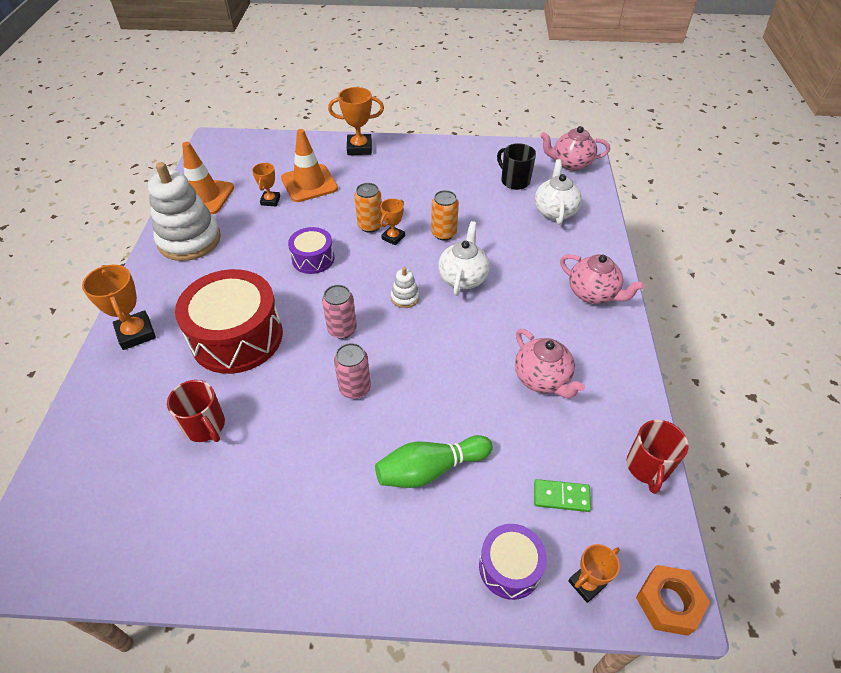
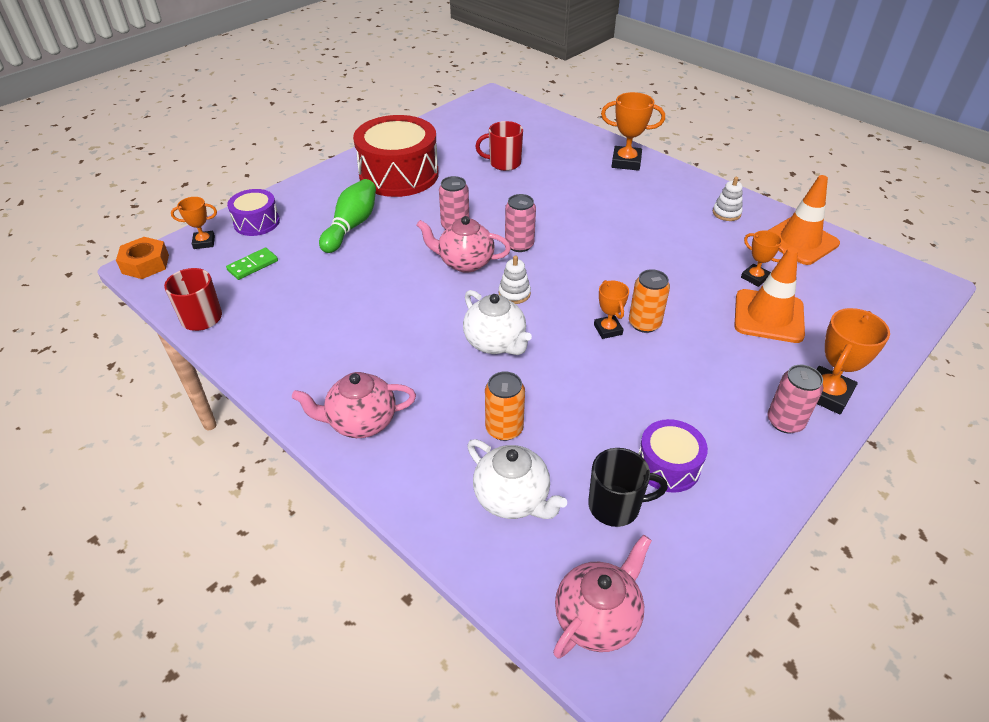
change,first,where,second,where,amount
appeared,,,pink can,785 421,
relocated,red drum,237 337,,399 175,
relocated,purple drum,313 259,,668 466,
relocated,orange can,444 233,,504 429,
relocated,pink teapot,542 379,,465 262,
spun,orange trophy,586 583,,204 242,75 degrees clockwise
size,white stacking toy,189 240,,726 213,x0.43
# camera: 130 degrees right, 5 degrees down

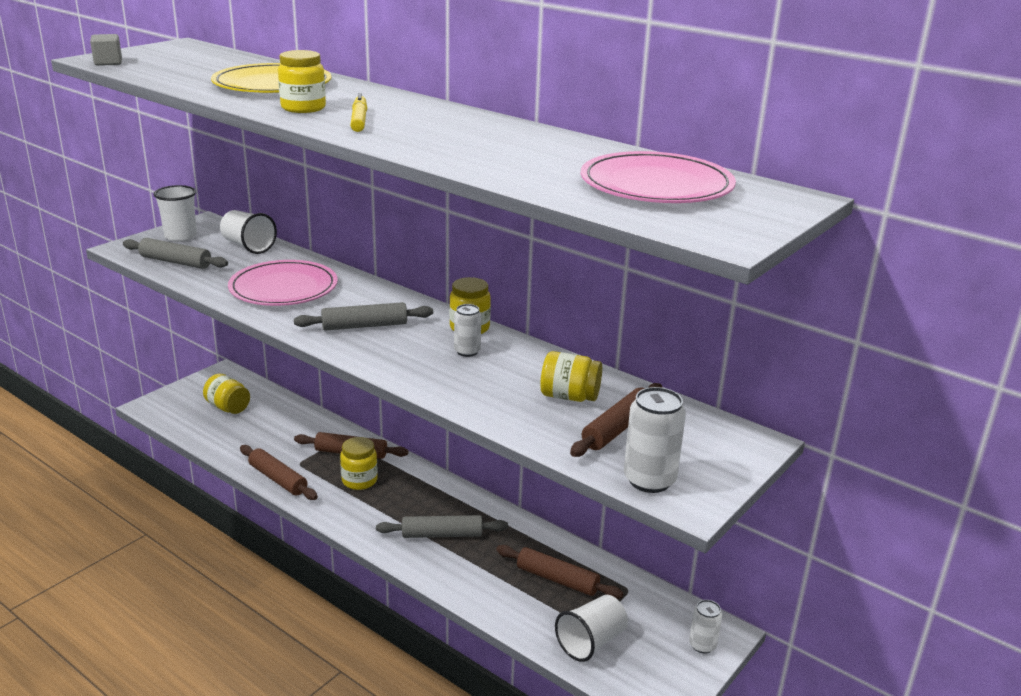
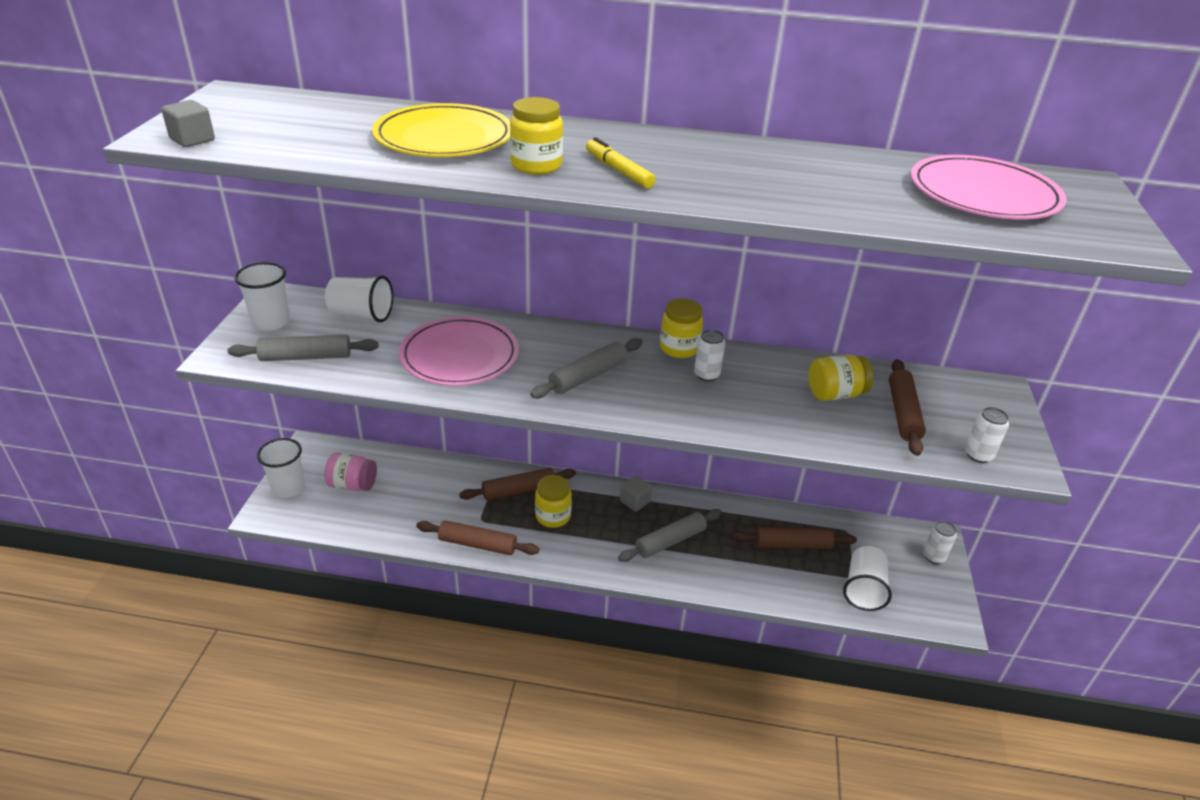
change,first,where,second,where,amount
appeared,,,white cup,288 488,
appeared,,,grey cube,635 501,
colour,yellow jar,228 407,pink jar,353 485,
size,white can,649 480,,978 455,x0.61
# camera: 30 degrees left, 10 degrees up

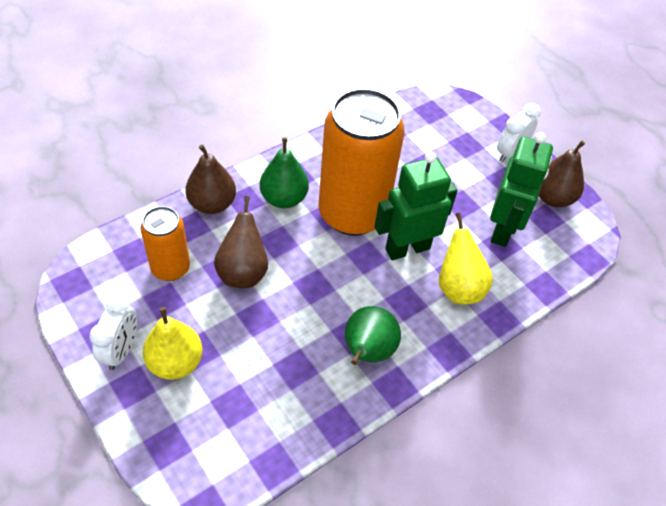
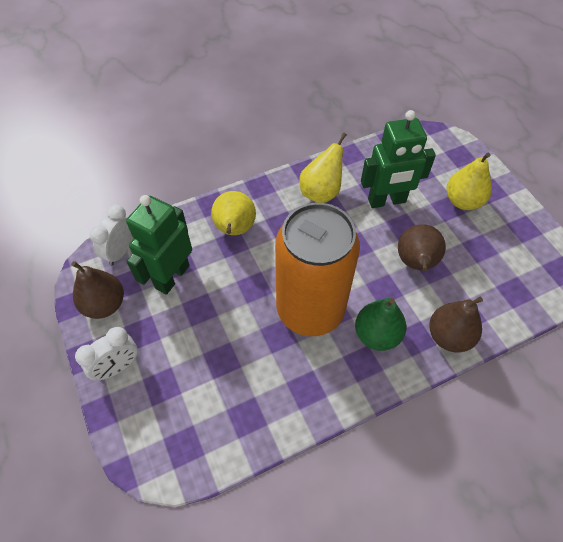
change,first,where,second,where,amount
missing,orange can,170 268,,,
relocated,white clock,121 350,,121 251,
relocated,green robot,407 248,,387 201,
colour,green pear,367 352,yellow pear,321 192,
# camera: 165 degrees left, 5 degrees up

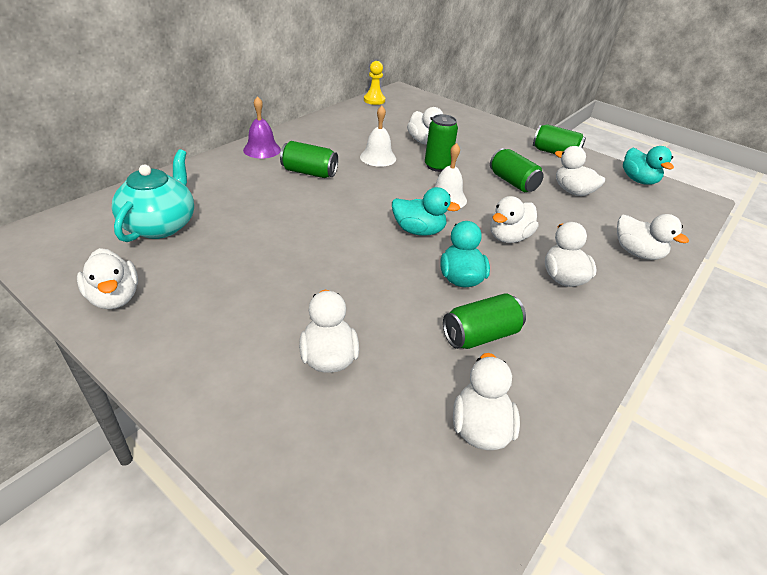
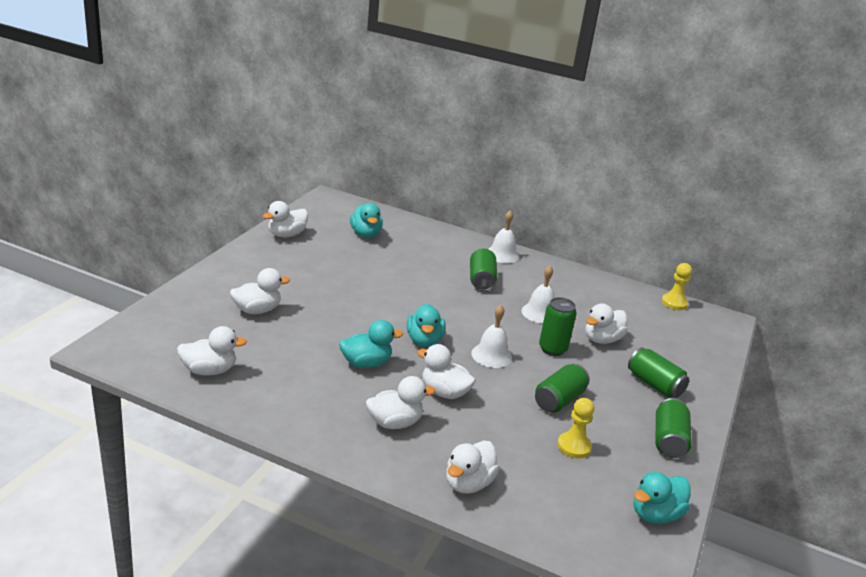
change,first,where,second,where,amount
relocated,green can,480 335,,654 384,
exchanged,turquoise teapot,160 225,turquoise duck,366 234,
exchanged,white duck,573 191,yellow pawn,574 446,
colour,purple bell,262 149,white bell,502 255,
# camera: 75 degrees right, 10 degrees down

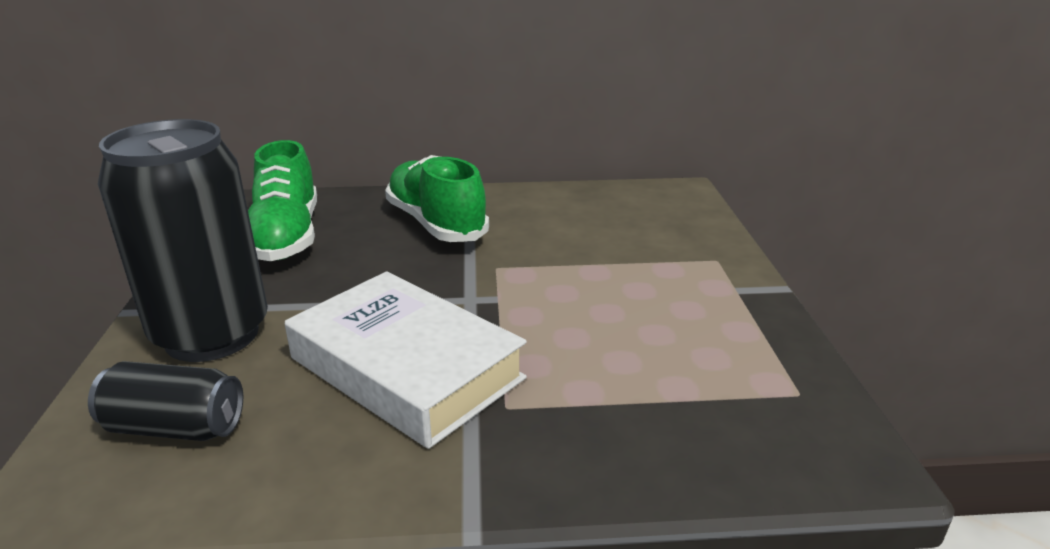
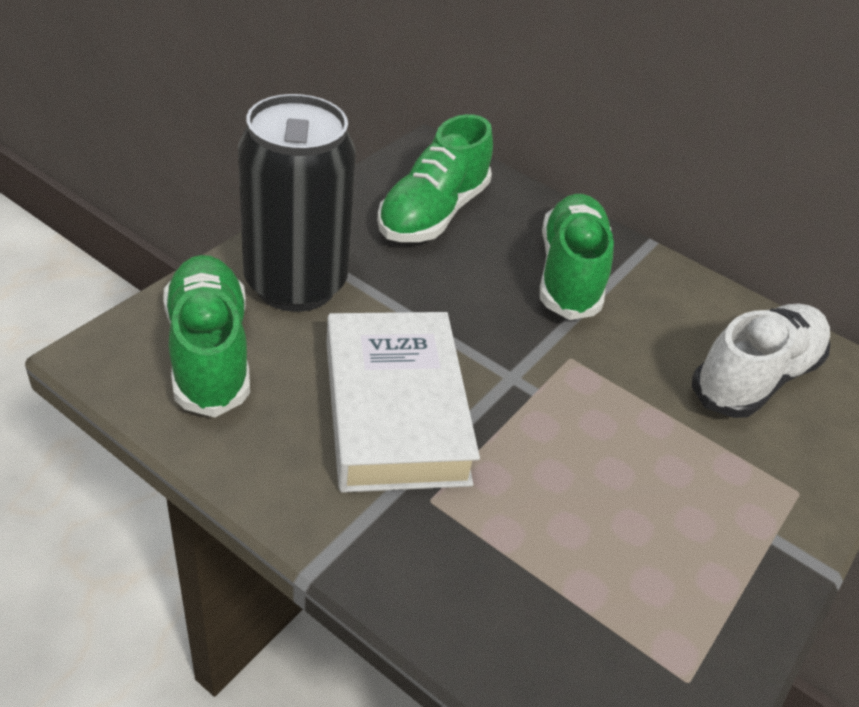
change,first,where,second,where,amount
appeared,,,white shoe,754 377,
exchanged,black can,175 427,green shoe,209 352,
# camera: 35 degrees right, 15 degrees up

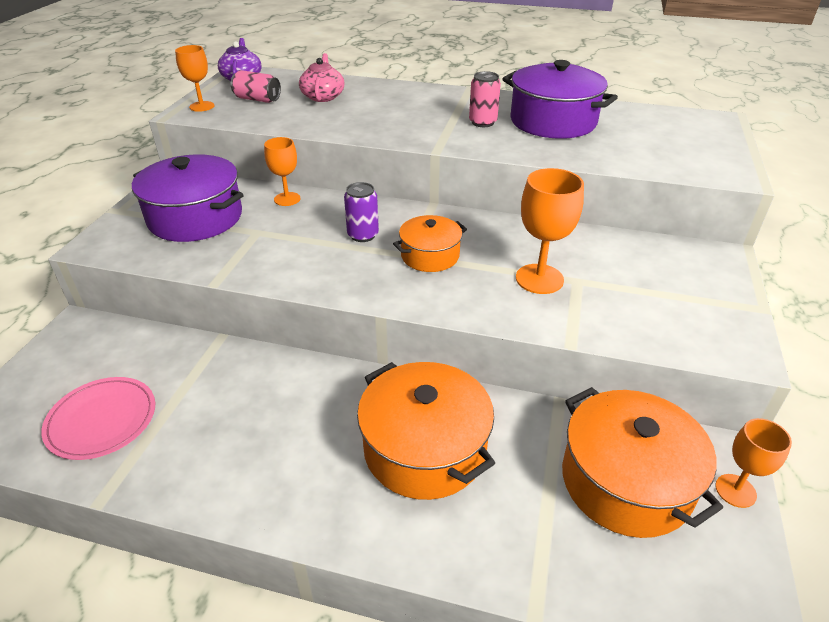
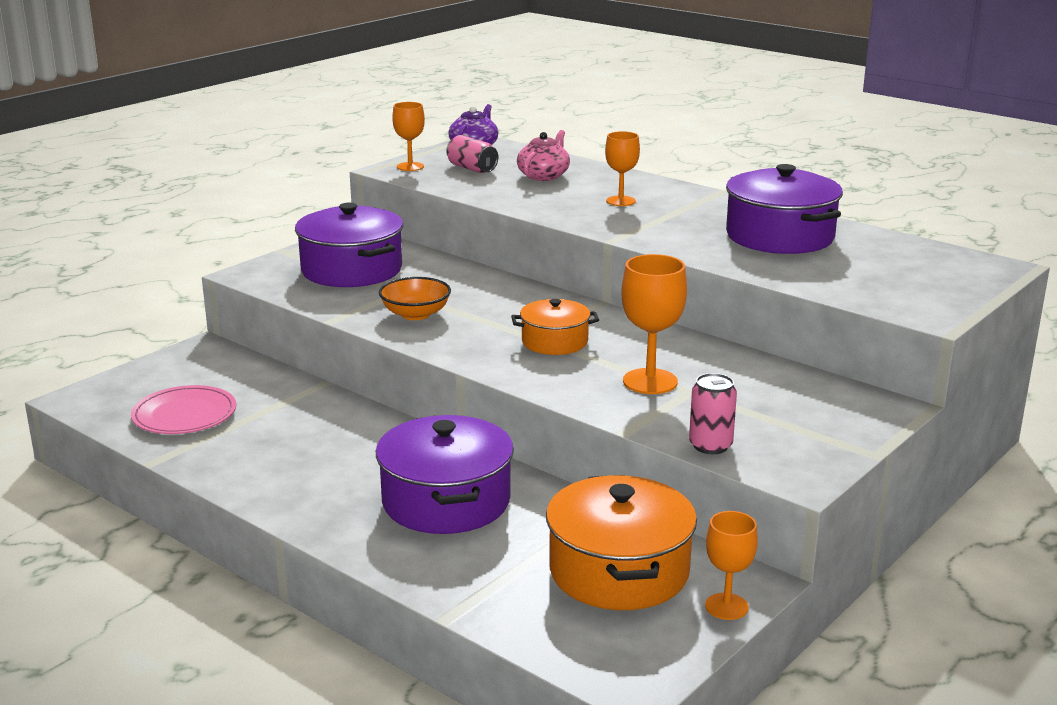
change,first,where,second,where,amount
missing,purple can,363 235,,,
appeared,,,orange bowl,415 314,
relocated,orange goblet,287 199,,620 201,
relocated,pink can,482 122,,710 446,
colour,orange pot,425 449,purple pot,446 501,
# camera: 25 degrees right, 15 degrees down

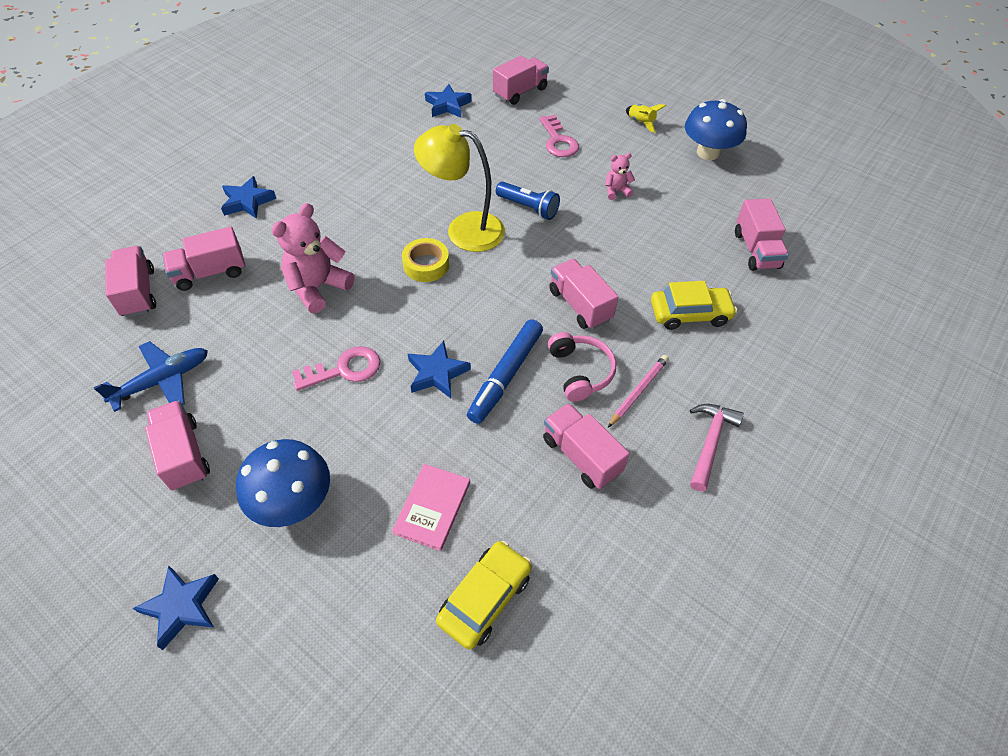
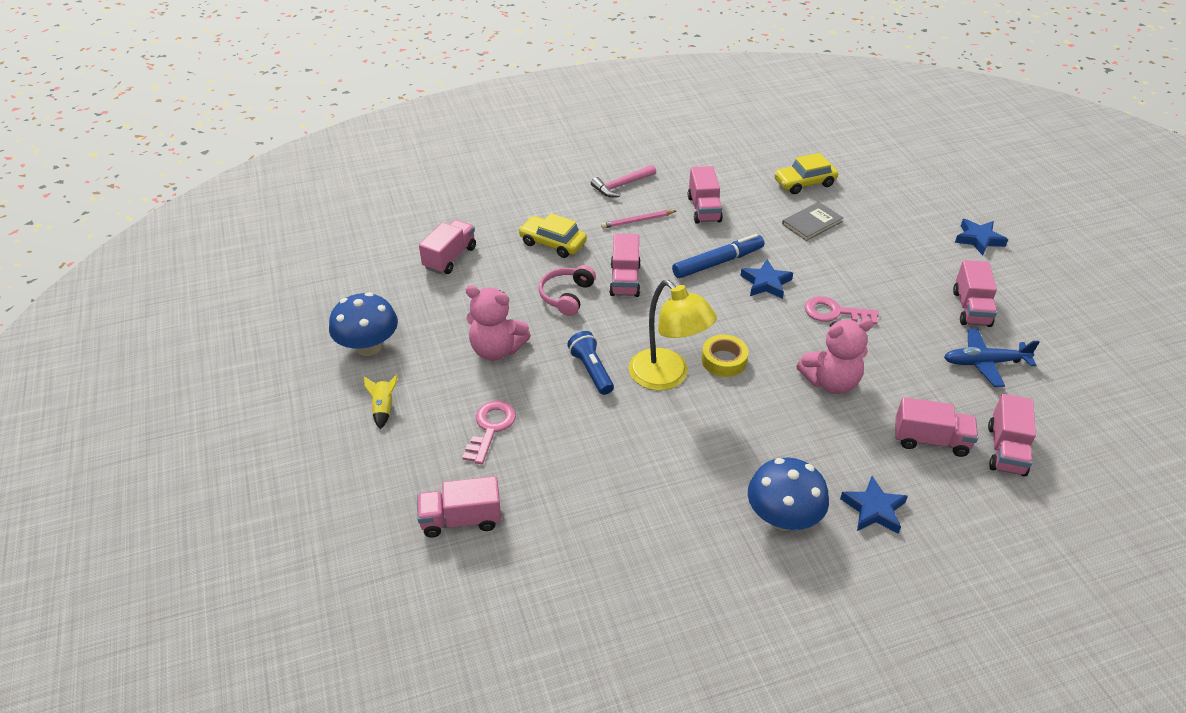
change,first,where,second,where,amount
missing,blue star,448 105,,,
relocated,blue mushroom,293 501,,783 517,
relocated,pink headphones,580 371,,566 296,
colour,pink book,432 507,grey book,812 223,
size,pink teddy bear,616 191,,496 350,x1.96
# camera: 145 degrees left, 10 degrees down

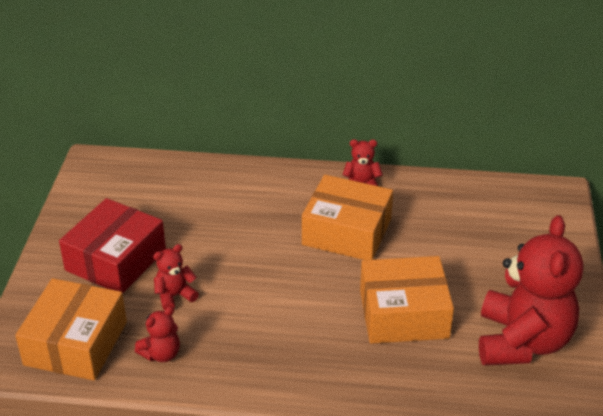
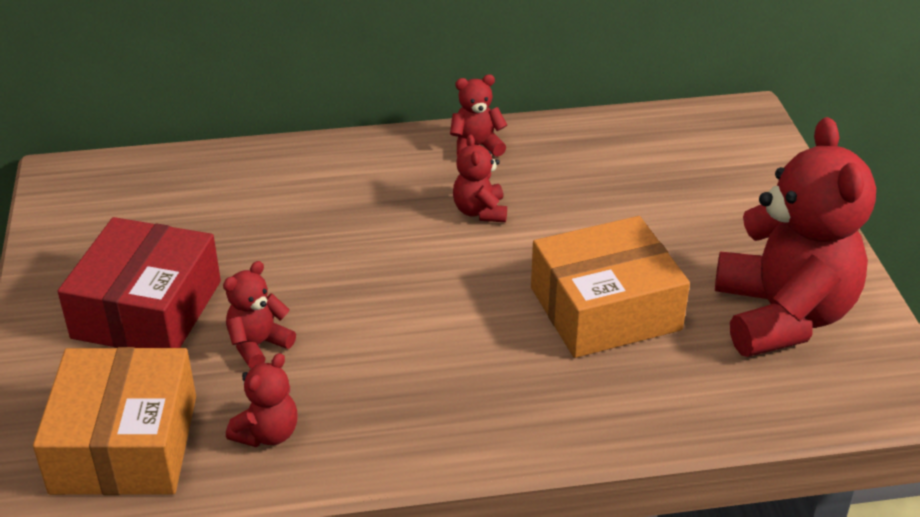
change,first,where,second,where,amount
exchanged,orange box,347 232,red teddy bear,480 211,
# camera: 15 degrees left, 0 degrees up

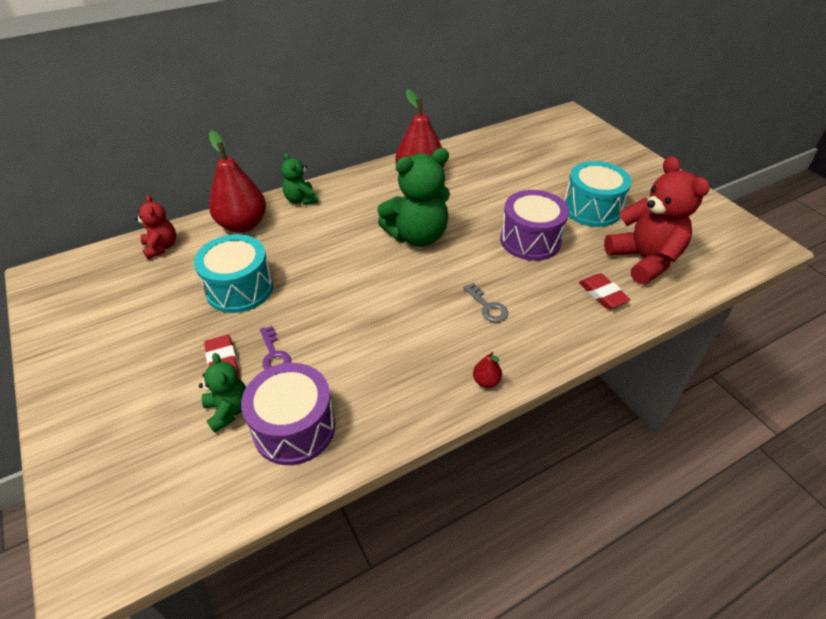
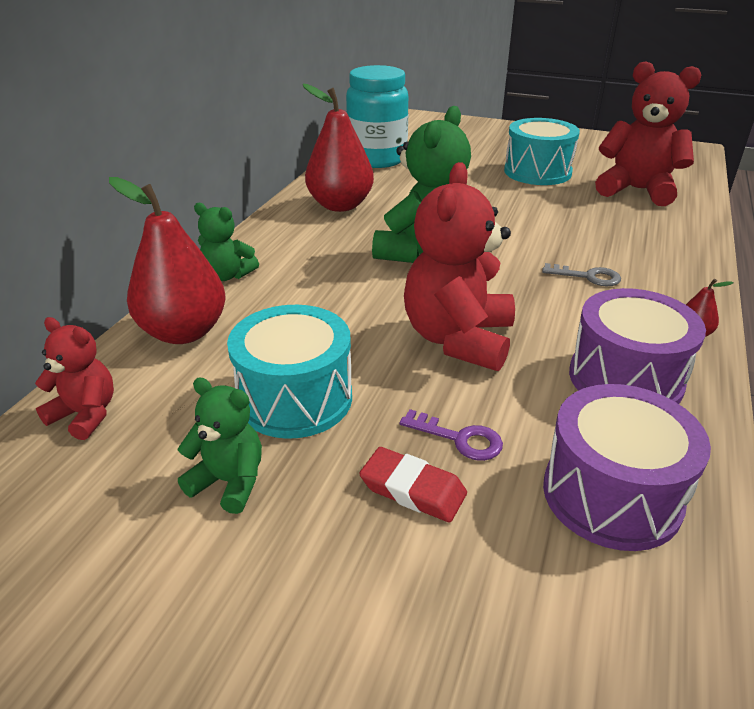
change,first,where,second,where,amount
missing,red eraser,602 294,,,
appeared,,,turquoise jar,377 159,
appeared,,,red teddy bear,458 339,
relocated,green teddy bear,228 410,,229 482,
relocated,purple drum,530 240,,625 379,
# camera: 40 degrees left, 10 degrees down

